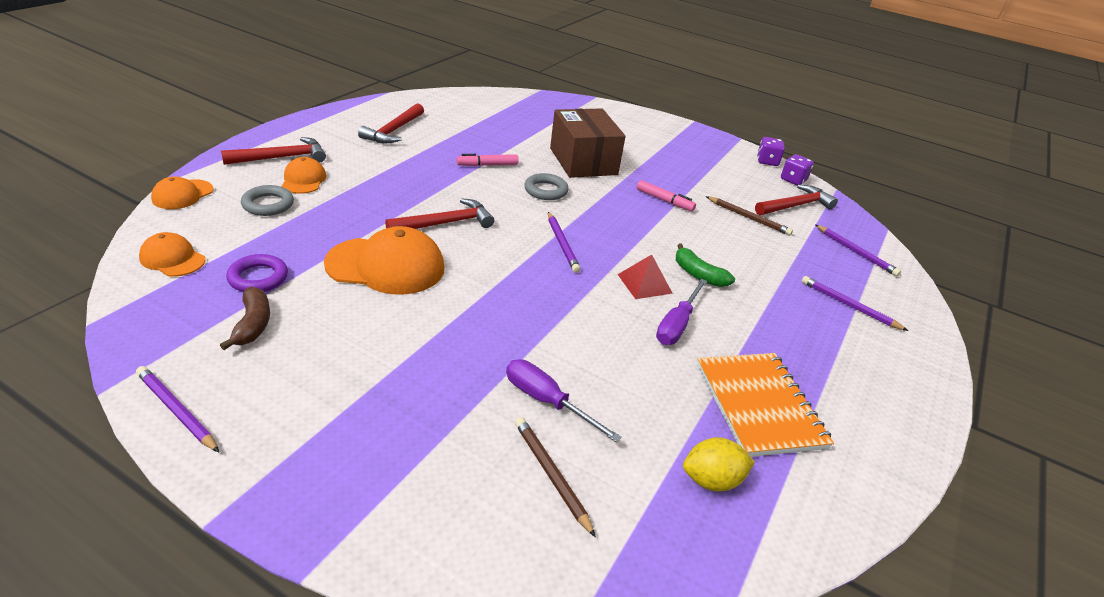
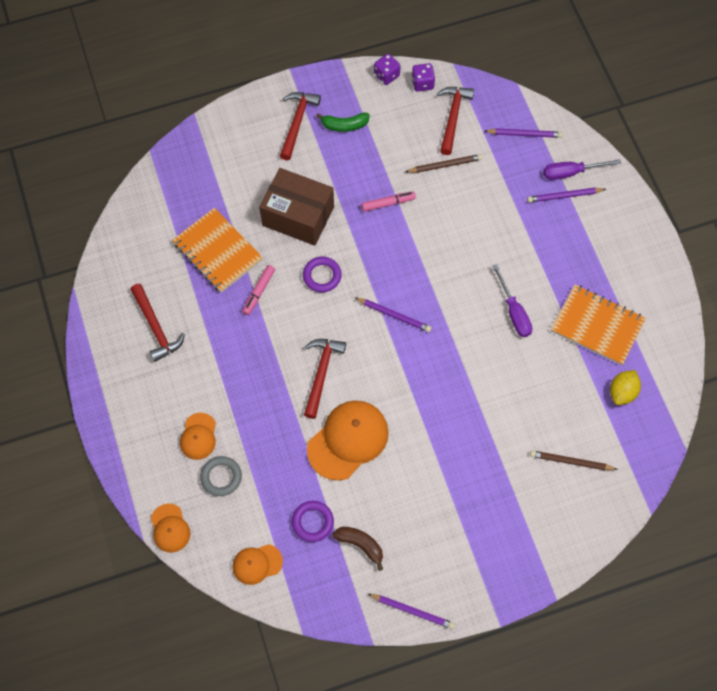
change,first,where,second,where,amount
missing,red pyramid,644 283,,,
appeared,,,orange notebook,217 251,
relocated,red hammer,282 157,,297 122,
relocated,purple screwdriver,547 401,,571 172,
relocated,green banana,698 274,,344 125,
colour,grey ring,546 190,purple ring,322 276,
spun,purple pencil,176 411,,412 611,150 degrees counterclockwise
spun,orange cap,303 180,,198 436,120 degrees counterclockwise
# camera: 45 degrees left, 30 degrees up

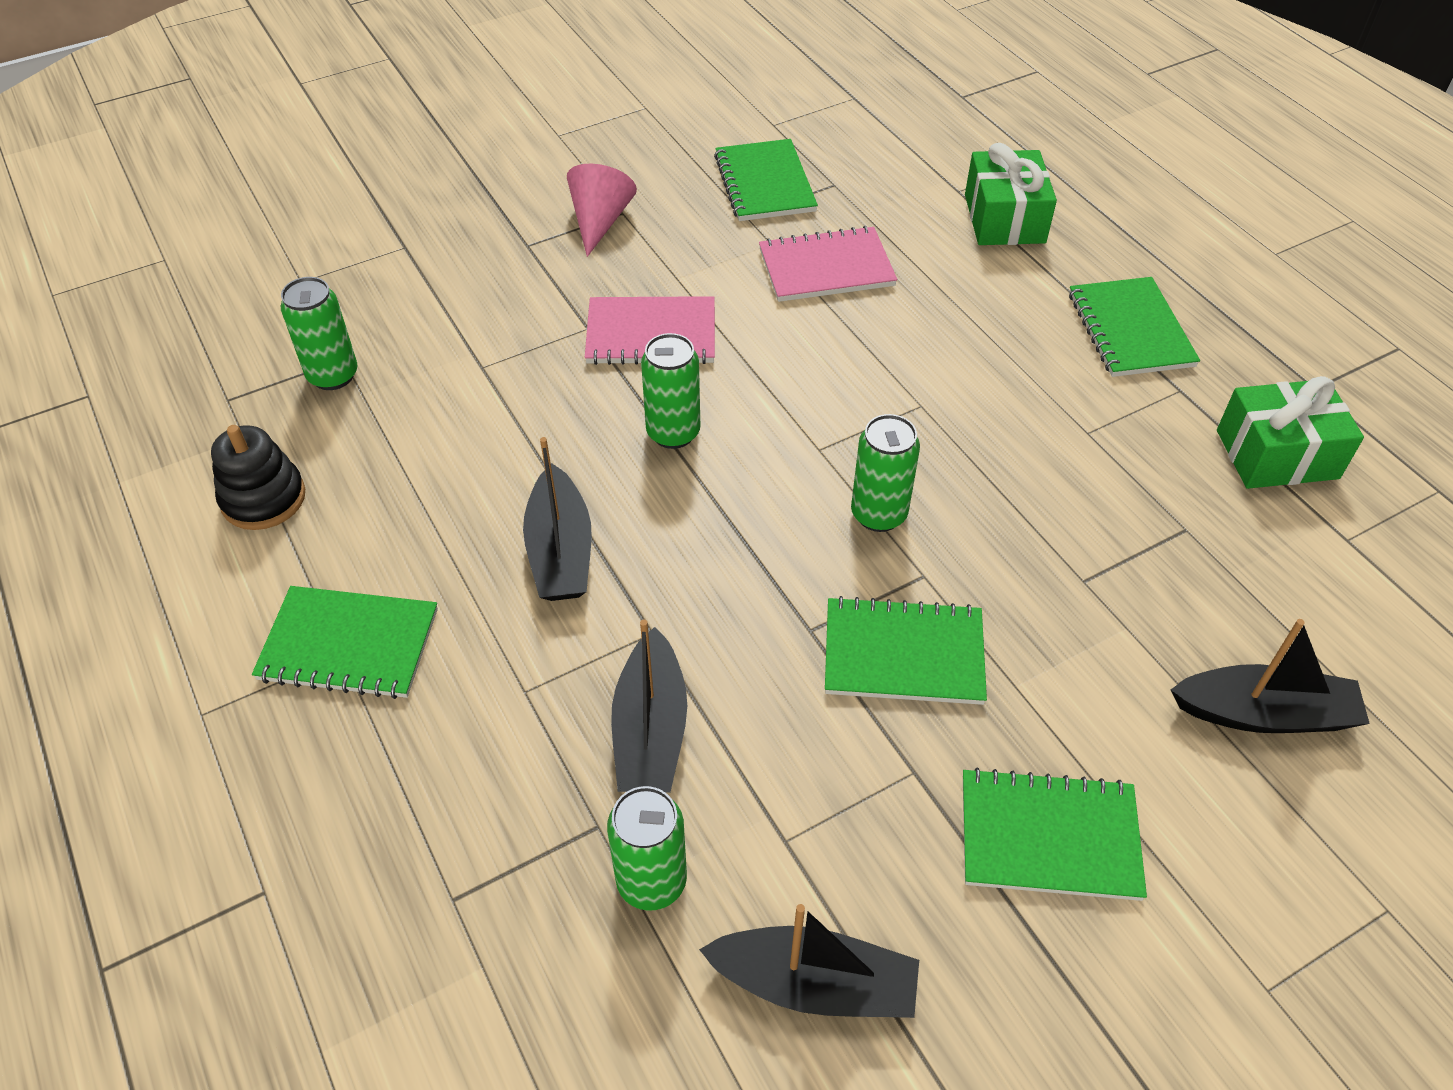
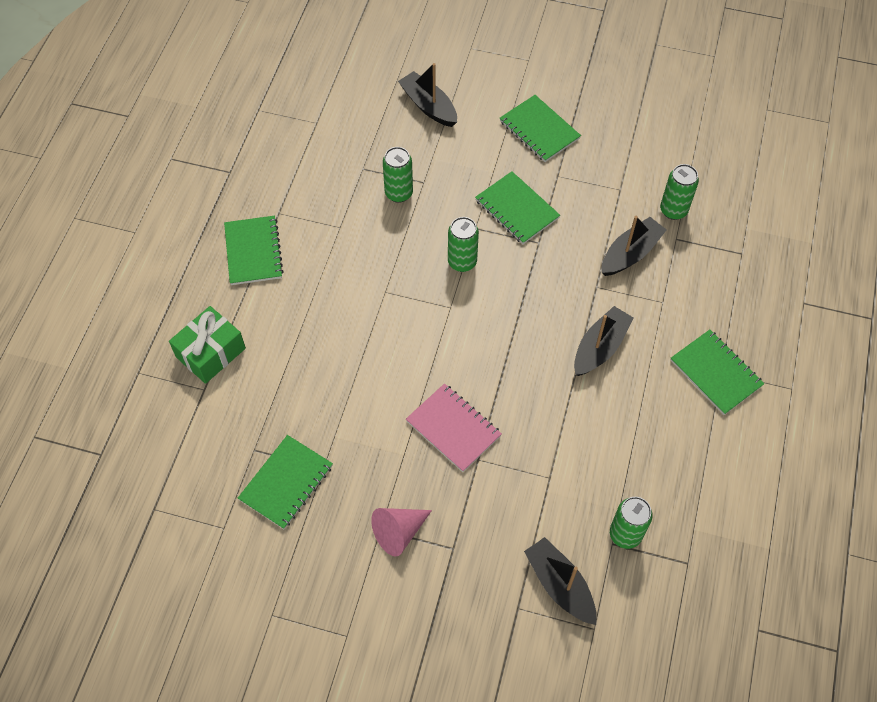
change,first,where,second,where,amount
missing,black stacking toy,263 498,,,
missing,pink notebook,826 268,,,
missing,green gift,1277 454,,,
relocated,green can,673 433,,399 193,
relocated,black boat,814 984,,560 585,
spun,green notebook,1130 330,,253 252,45 degrees counterclockwise
# camera: 135 degrees left, 10 degrees up

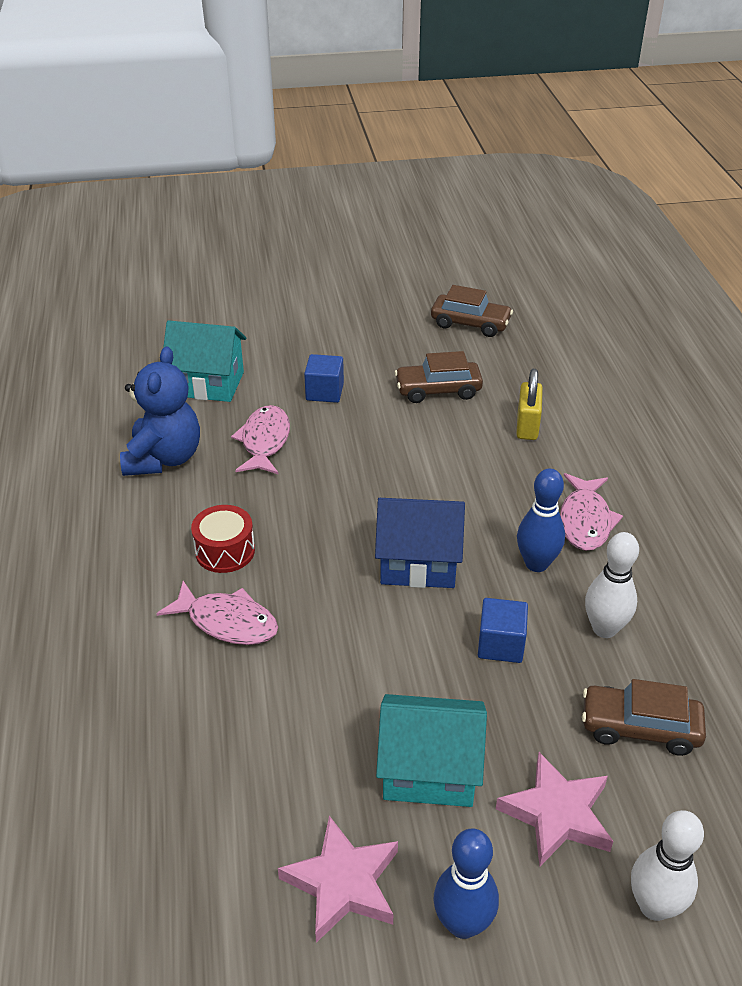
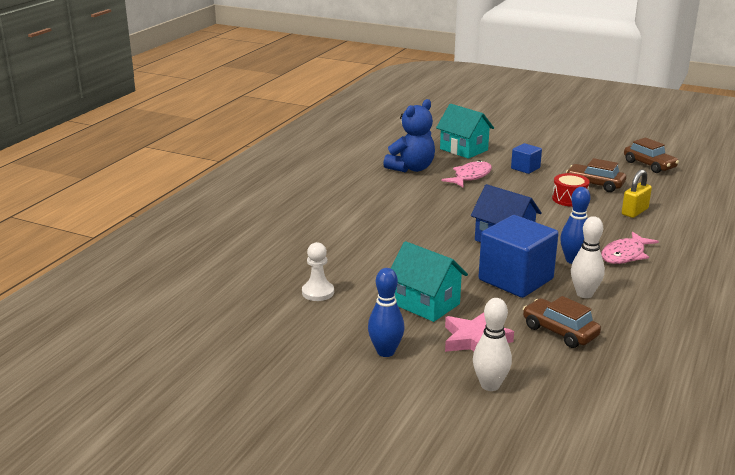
change,first,where,second,where,amount
missing,pink fish,227 622,,,
missing,pink star,343 883,,,
appeared,,,white pawn,318 292,
relocated,red drum,225 551,,569 199,
size,blue cube,500 644,,515 279,x1.99
# camera: 35 degrees right, 15 degrees down

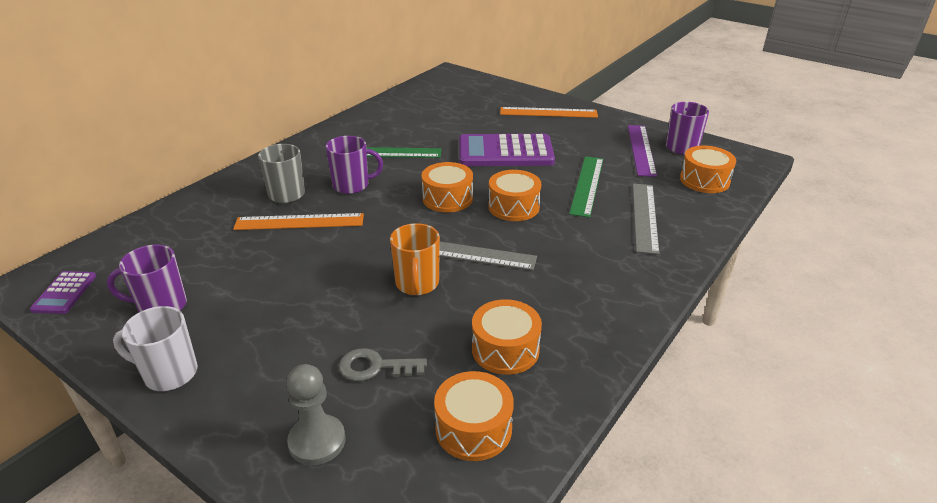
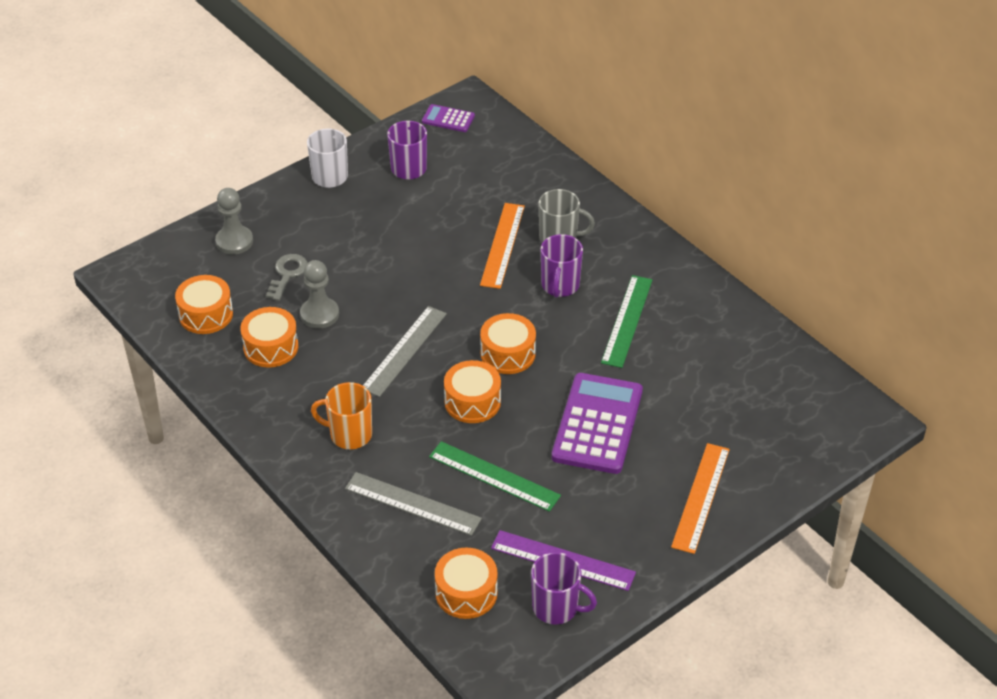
change,first,where,second,where,amount
appeared,,,grey pawn,319 314,
relocated,orange mug,417 284,,349 434,
# camera: 105 degrees right, 10 degrees up

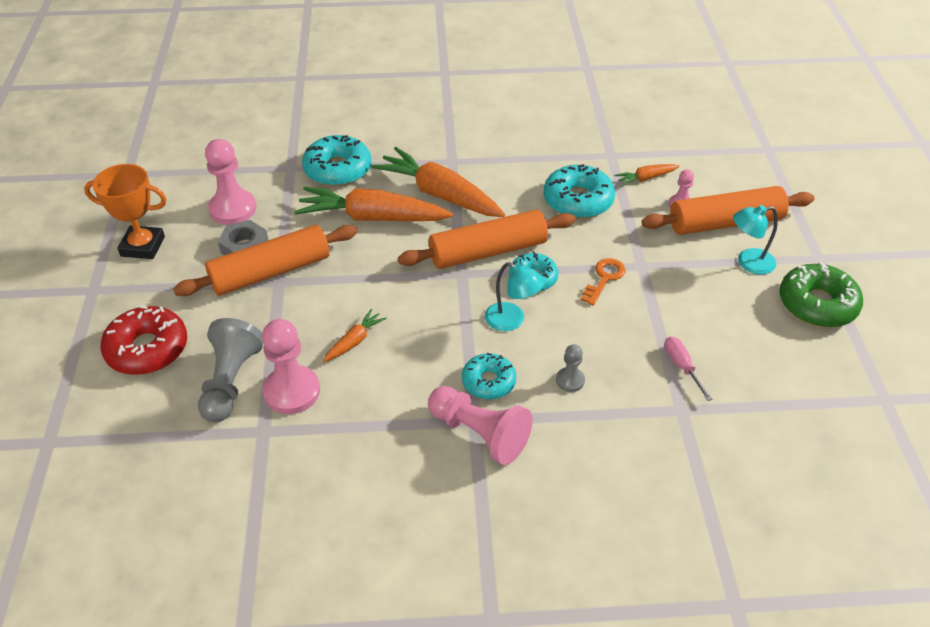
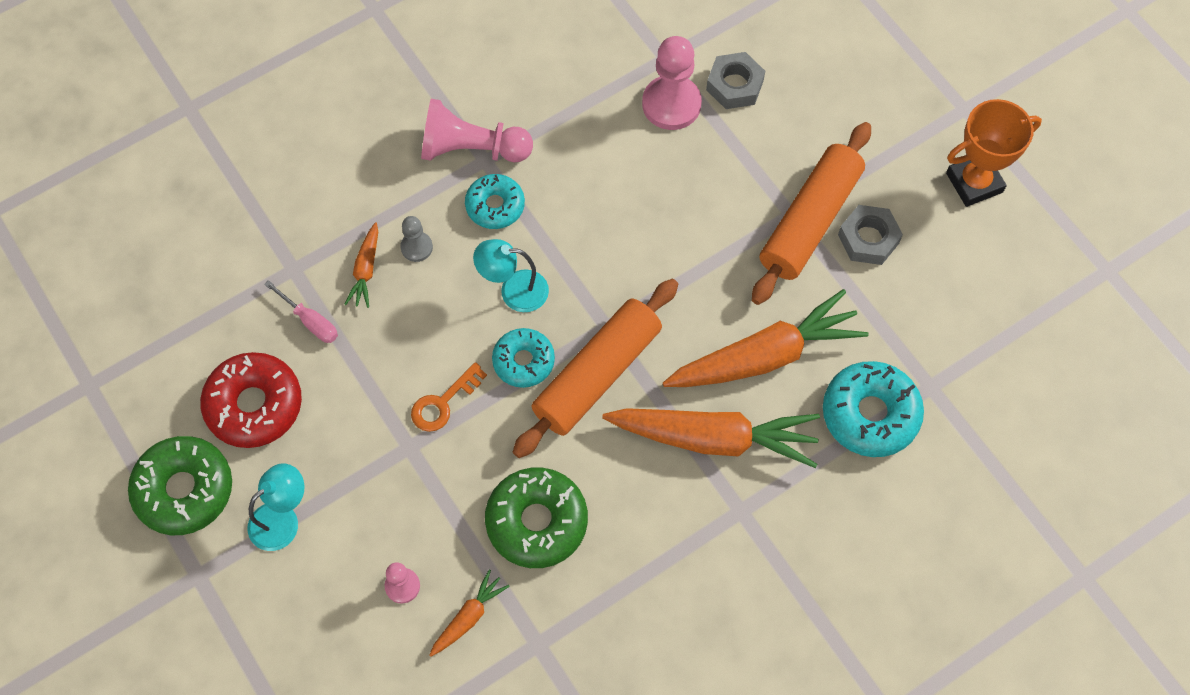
change,first,where,second,where,amount
missing,pink pawn,233 209,,,
missing,orange rolling pin,725 223,,,
relocated,red donut,147 349,,254 405,
relocated,orange carrot,355 341,,366 270,
exchanged,grey pawn,230 382,grey nut,734 85,
colour,turquoise donut,578 200,green donut,537 522,
spun,orange key,604 278,,443 403,45 degrees clockwise
# camera: 150 degrees right, 20 degrees up

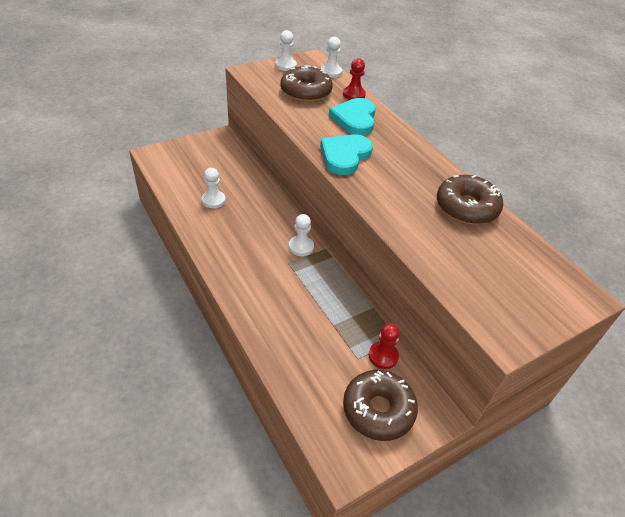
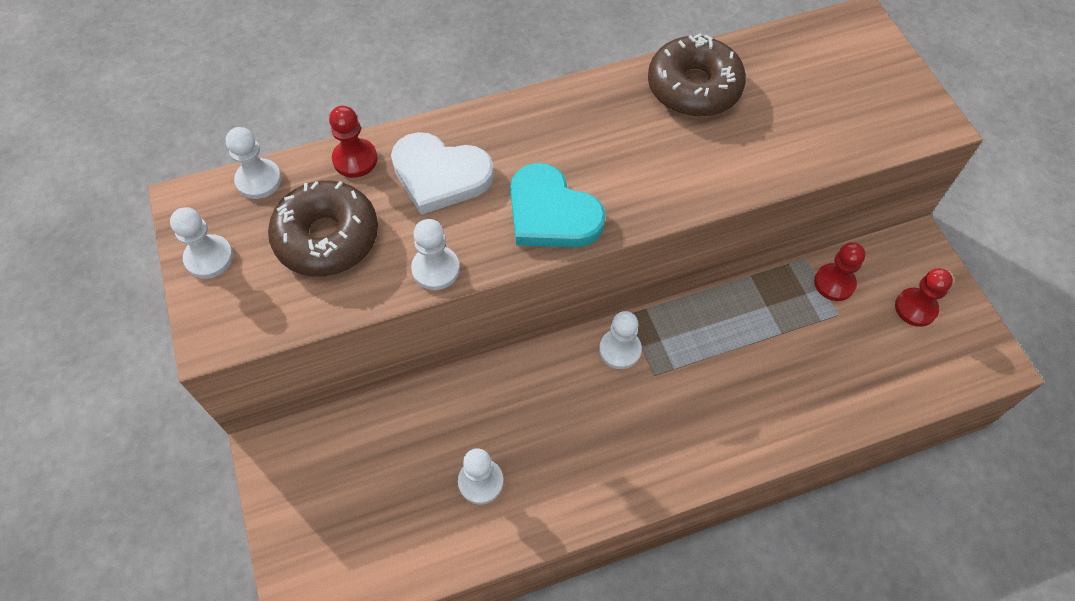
change,first,where,second,where,amount
appeared,,,white pawn,435 269,
exchanged,brown donut,378 410,red pawn,915 308,
colour,turquoise heart,355 119,white heart,440 175,
# camera: 75 degrees left, 15 degrees up

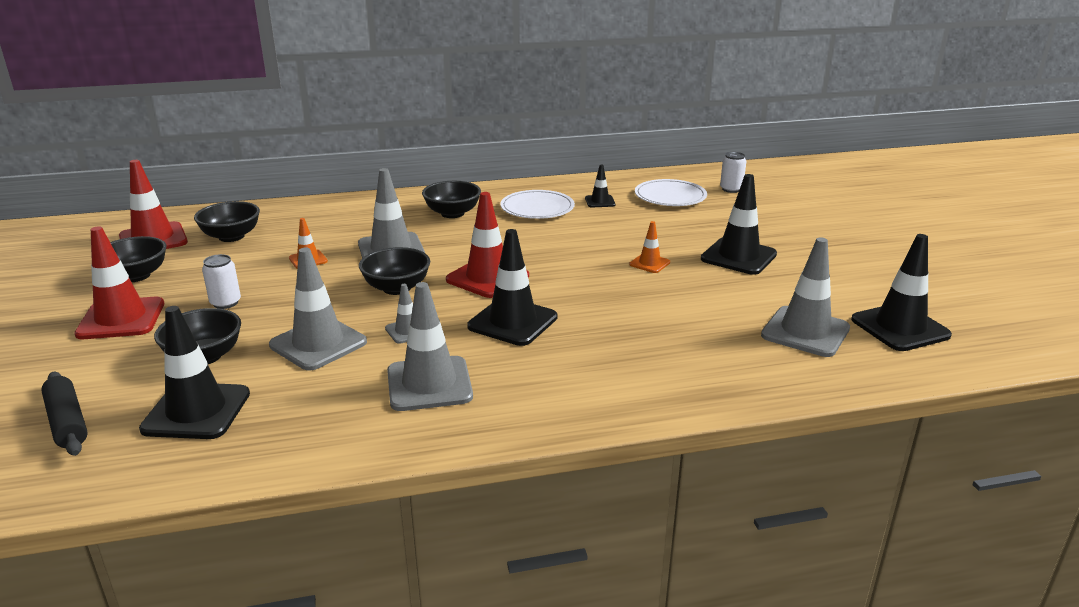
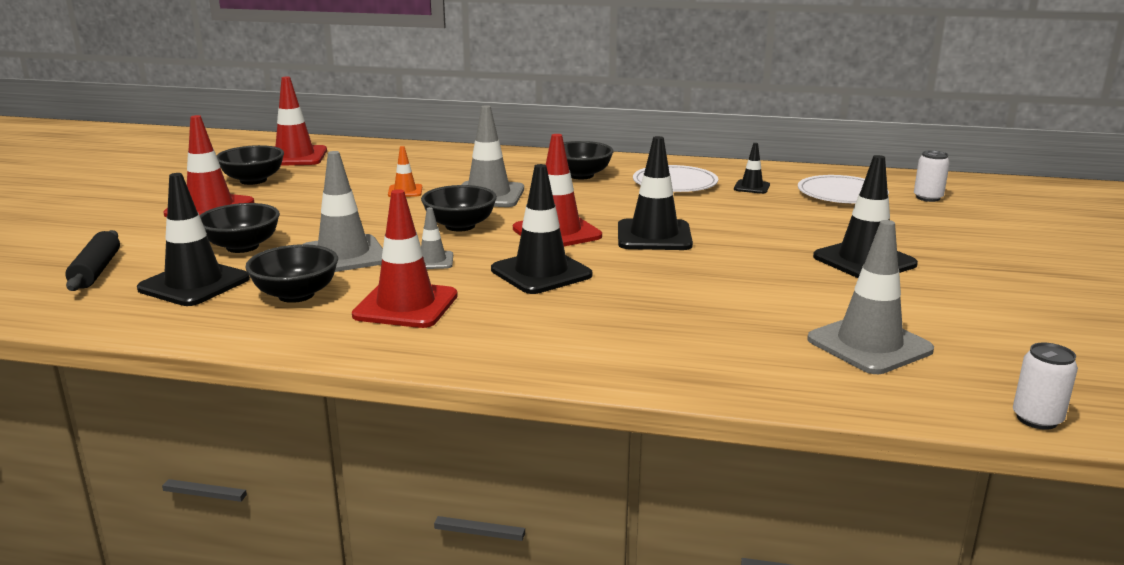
change,first,where,second,where,amount
missing,orange traffic cone,649 263,,,
relocated,black bowl,231 236,,296 295,
relocated,white can,225 303,,1037 419,
relocated,black traffic cone,900 328,,654 236,
colour,grey traffic cone,429 384,red traffic cone,406 305,
# camera: 25 degrees right, 5 degrees down

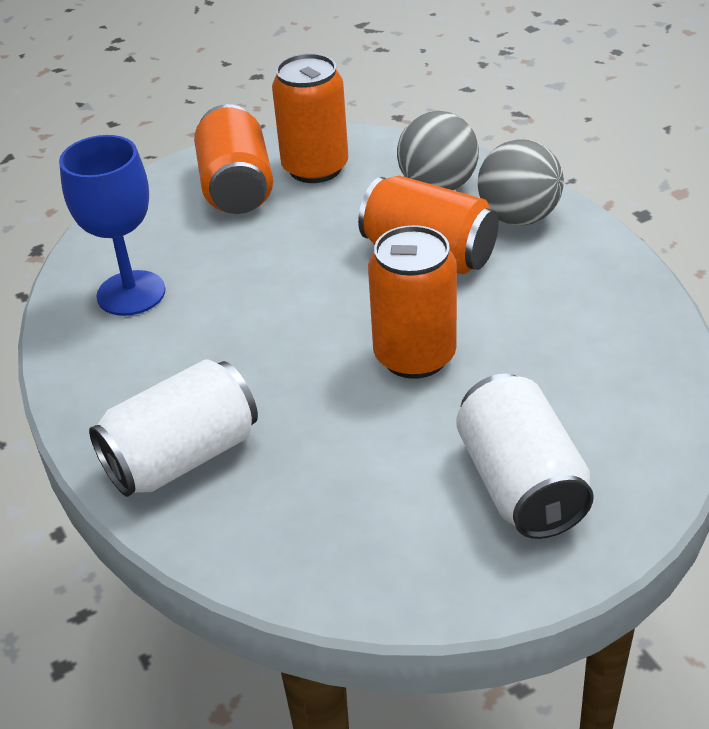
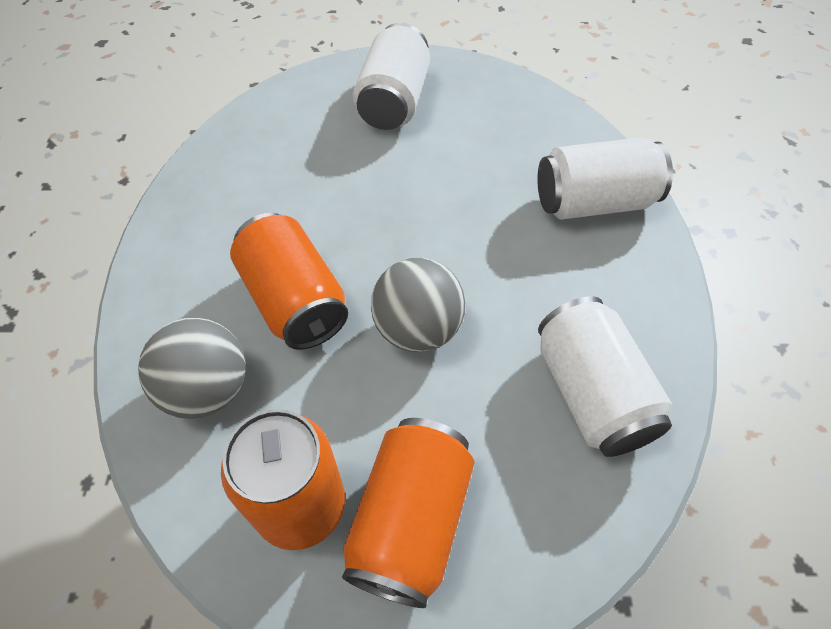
change,first,where,second,where,amount
missing,orange can,414 356,,,
relocated,grey ball,518 217,,417 329,
exchanged,blue goblet,131 293,white can,591 394,
# camera: 155 degrees left, 15 degrees up

